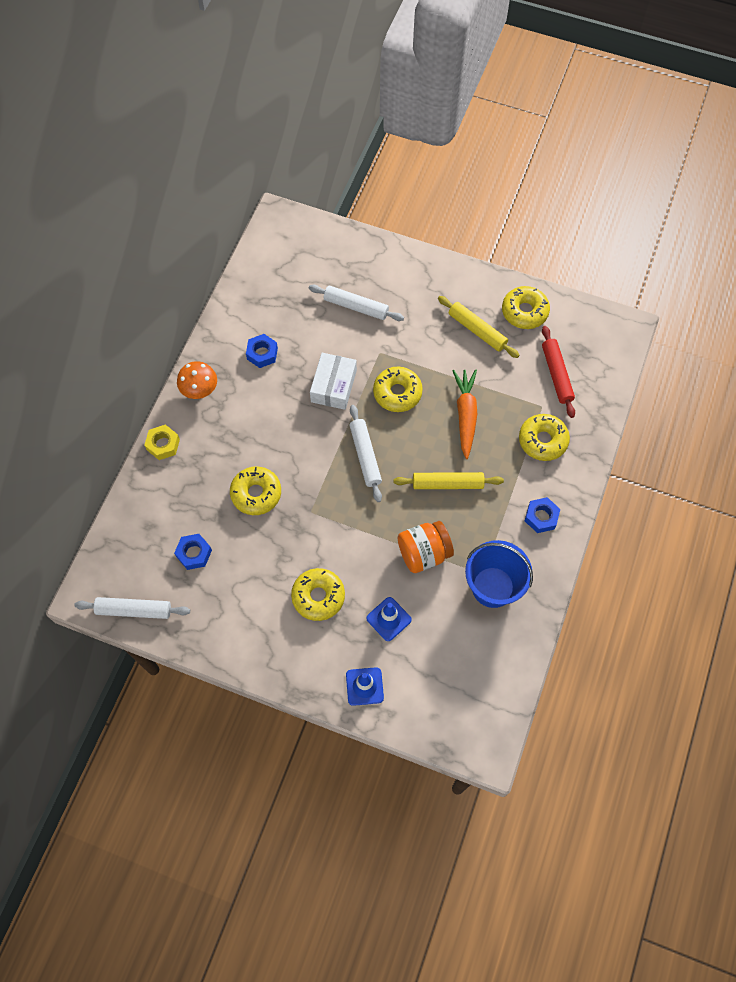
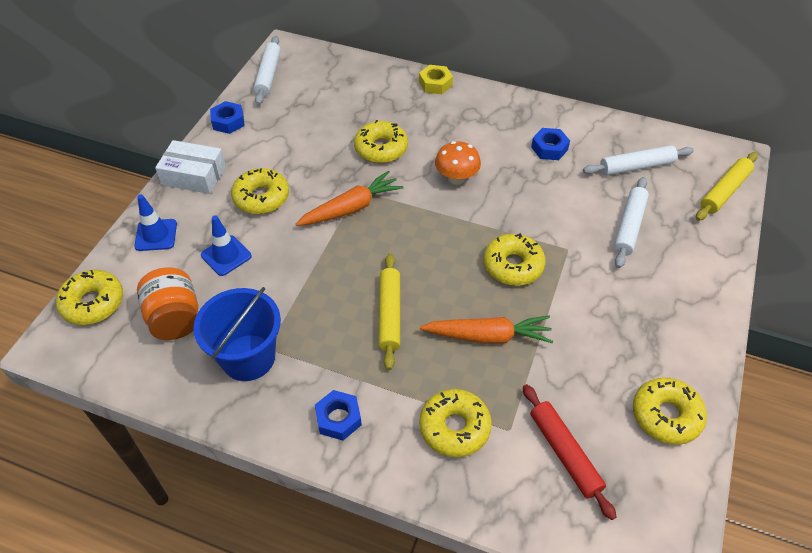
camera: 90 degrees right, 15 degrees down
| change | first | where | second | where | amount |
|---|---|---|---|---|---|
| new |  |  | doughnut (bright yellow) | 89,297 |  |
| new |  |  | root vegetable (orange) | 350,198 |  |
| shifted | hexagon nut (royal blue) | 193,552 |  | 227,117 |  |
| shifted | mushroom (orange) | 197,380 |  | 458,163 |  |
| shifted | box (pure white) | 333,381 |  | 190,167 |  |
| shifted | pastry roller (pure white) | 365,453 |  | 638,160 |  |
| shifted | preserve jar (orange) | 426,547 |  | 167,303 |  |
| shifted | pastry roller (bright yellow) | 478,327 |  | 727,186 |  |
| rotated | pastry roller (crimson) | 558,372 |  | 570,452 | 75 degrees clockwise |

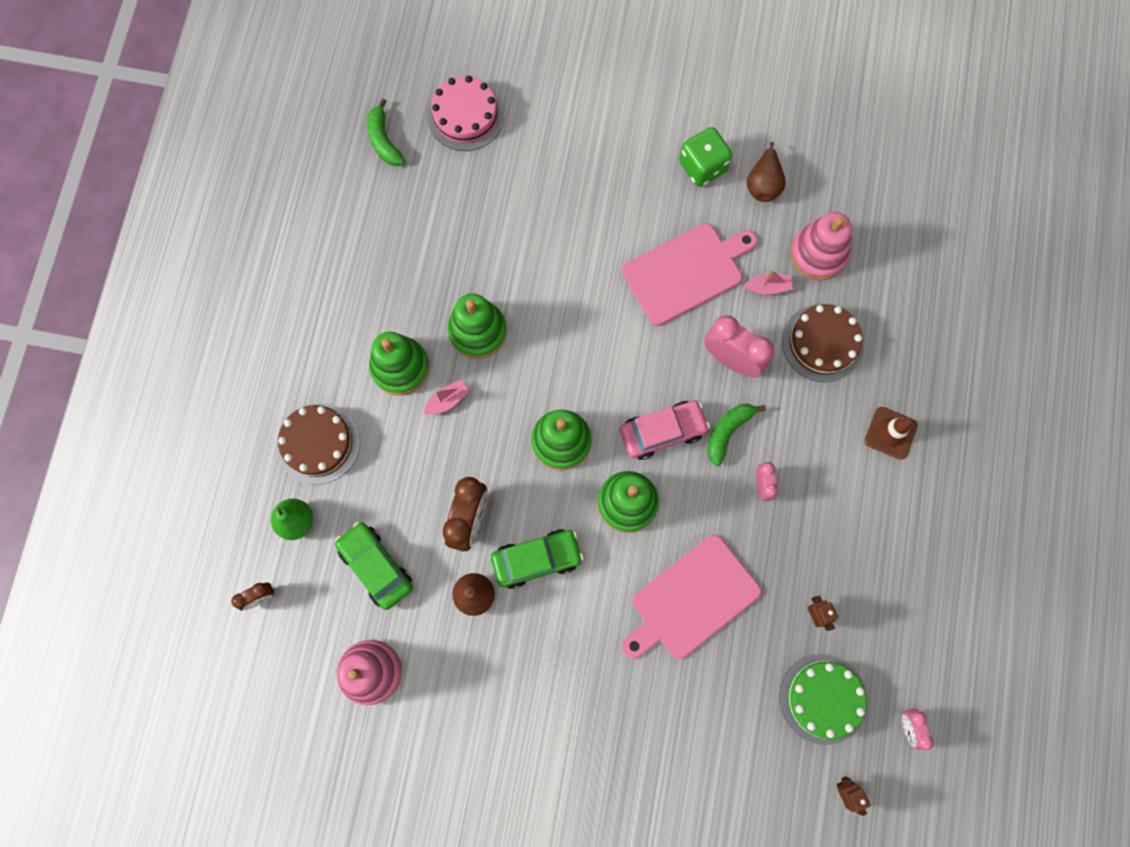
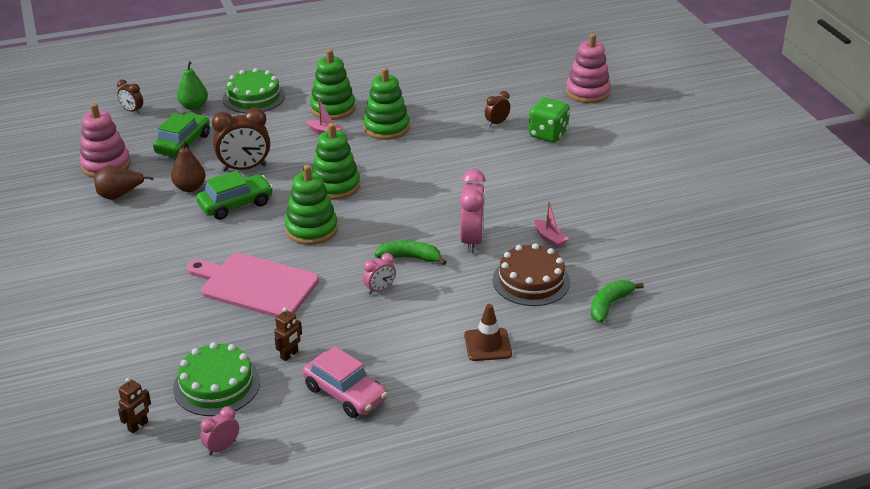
camera: 60 degrees right, 40 degrees down
| change | first | where | second | where | amount |
|---|---|---|---|---|---|
| gone | layer cake (pink) | 465,113 |  |  |  |
| gone | chopping board (pink) | 689,274 |  |  |  |
| new |  |  | alarm clock (dark brown) | 497,108 |  |
| shifted | banana (emerald) | 386,132 |  | 617,301 |  |
| shifted | car (pink) | 665,430 |  | 345,382 |  |
| shifted | die (emerald) | 706,157 |  | 549,120 |  |
| shifted | toy pear (dark brown) | 766,172 |  | 124,183 |  |
| shifted | stacking toy (pink) | 821,246 |  | 588,68 |  |
| repainted | layer cake (dark brown) | 318,444 | layer cake (emerald) | 254,90 |  |
| rotated | car (emerald) | 537,559 |  | 234,195 | 75 degrees counterclockwise |

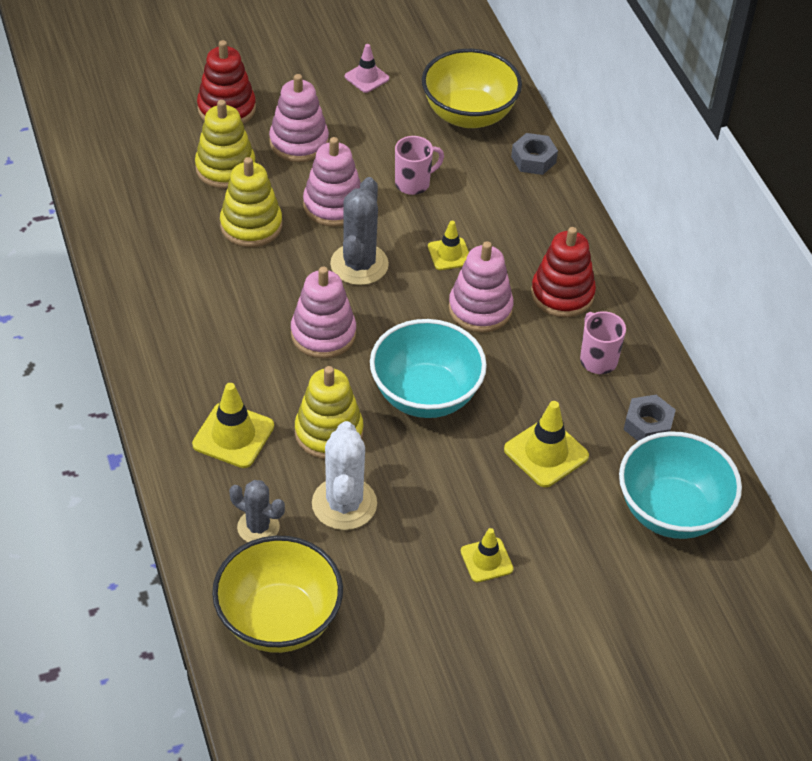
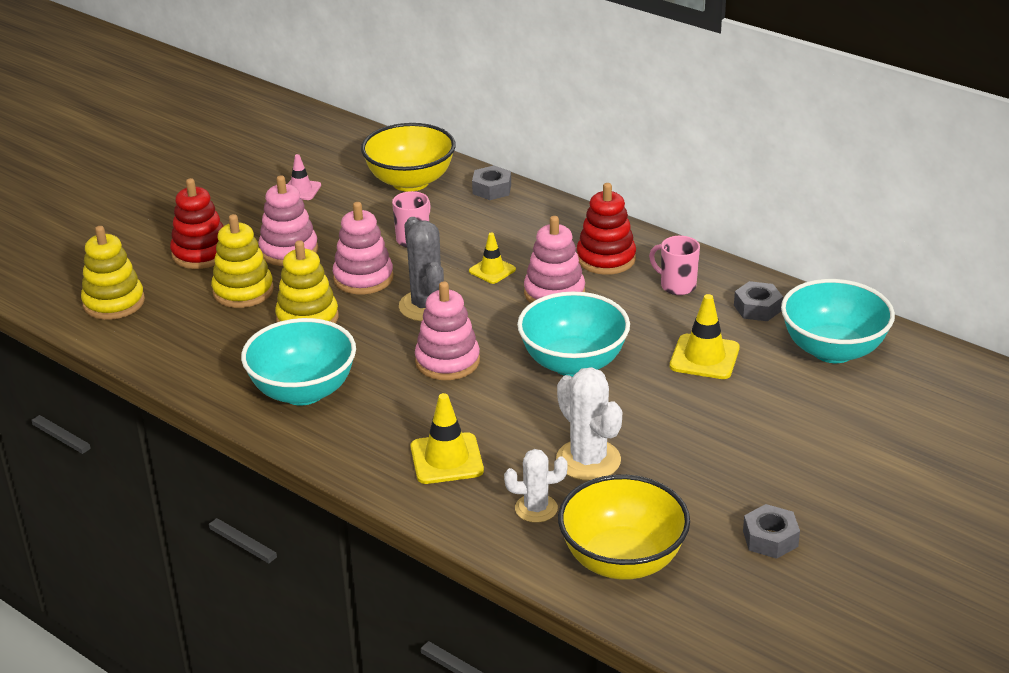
camera: 30 degrees left, 15 degrees down
| change | first | where | second | where | amount |
|---|---|---|---|---|---|
| gone | traffic cone (bright yellow) | 487,555 |  |  |  |
| new |  |  | serving bowl (teal) | 298,361 |  |
| new |  |  | hexagon nut (grey) | 771,531 |  |
| shifted | stacking toy (bright yellow) | 329,412 |  | 113,273 |  |
| repainted | saguaro cactus (grey) | 257,511 | saguaro cactus (pure white) | 536,486 |  |

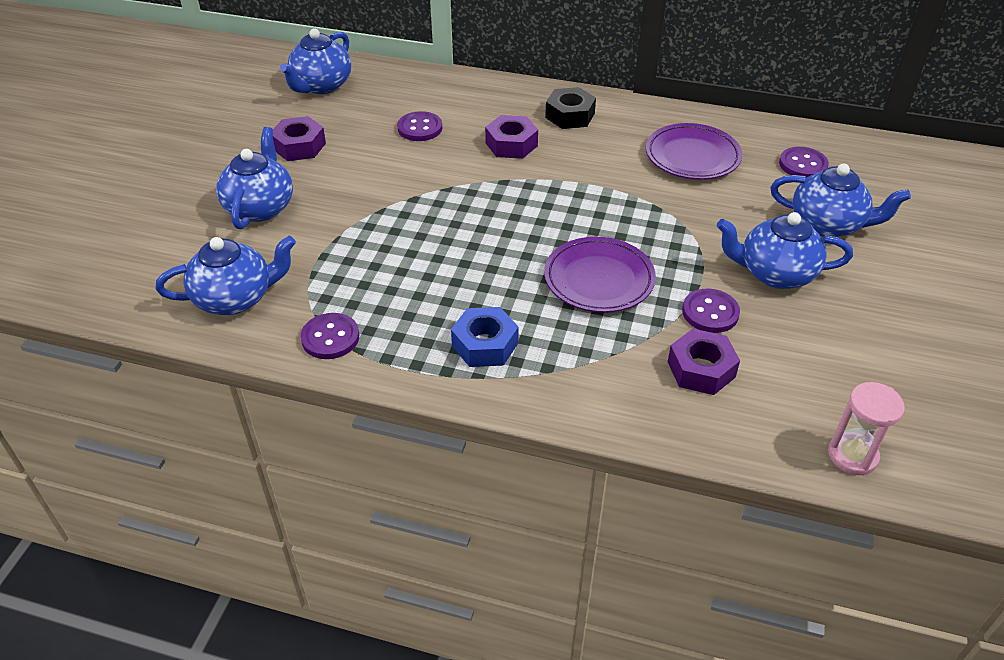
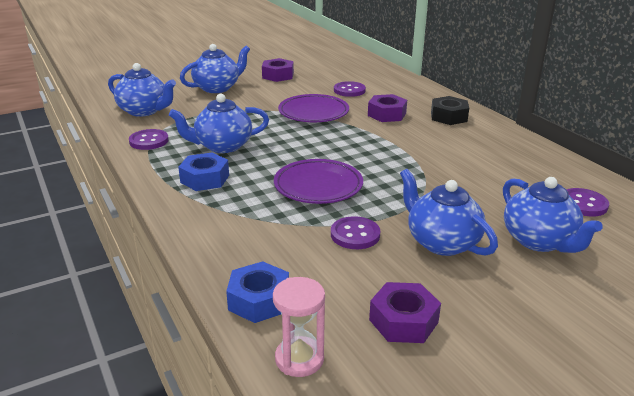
camera: 45 degrees right, 15 degrees down
| change | first | where | second | where | amount |
|---|---|---|---|---|---|
| new |  |  | hexagon nut (royal blue) | 257,292 |  |
| shifted | tea pot (royal blue) | 315,61 |  | 219,123 |  |
| shifted | dinner plate (royal purple) | 694,151 |  | 313,108 |  |
| shifted | hexagon nut (royal purple) | 704,362 |  | 405,312 |  |

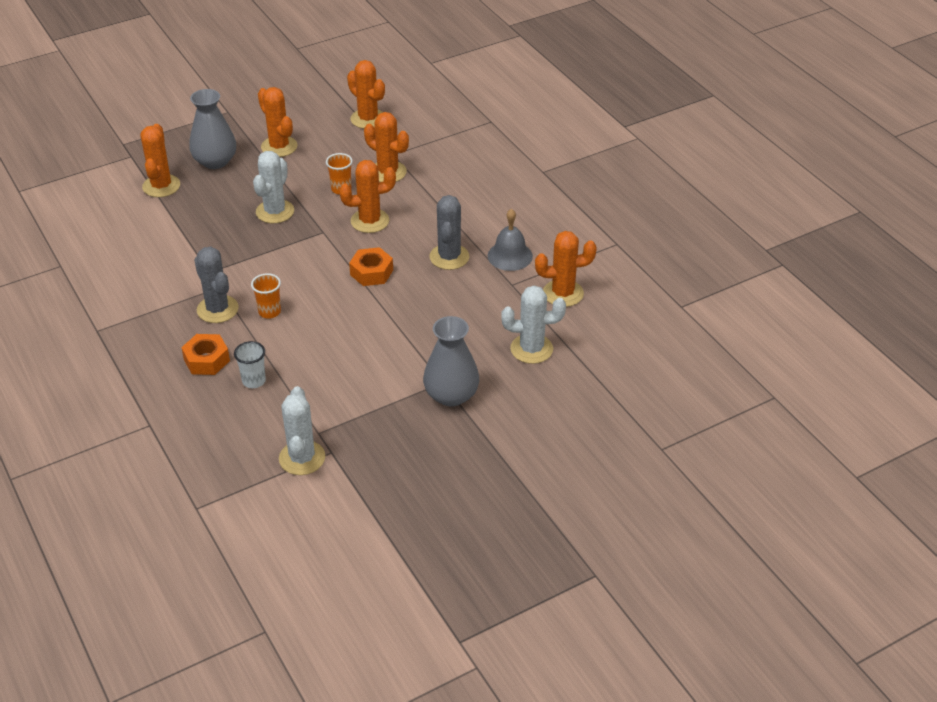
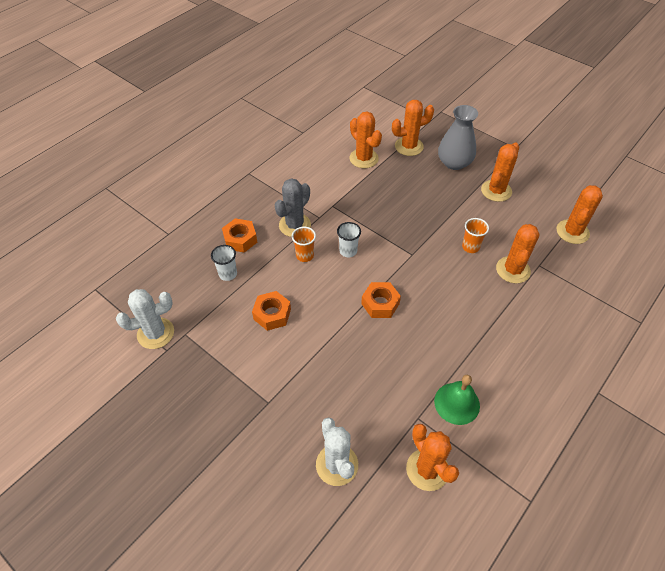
camera: 70 degrees right, 10 degrees up
| change | first | where | second | where | amount |
|---|---|---|---|---|---|
| gone | saguaro cactus (pure white) | 273,187 |  |  |  |
| gone | vase (grey) | 451,361 |  |  |  |
| gone | saguaro cactus (grey) | 449,232 |  |  |  |
| new |  |  | hexagon nut (orange) | 271,311 |  |
| new |  |  | tumbler (pure white) | 349,240 |  |
| shifted | saguaro cactus (orange) | 367,196 |  | 365,140 |  |
| repainted | school bell (grey) | 510,240 | school bell (emerald) | 457,400 |  |

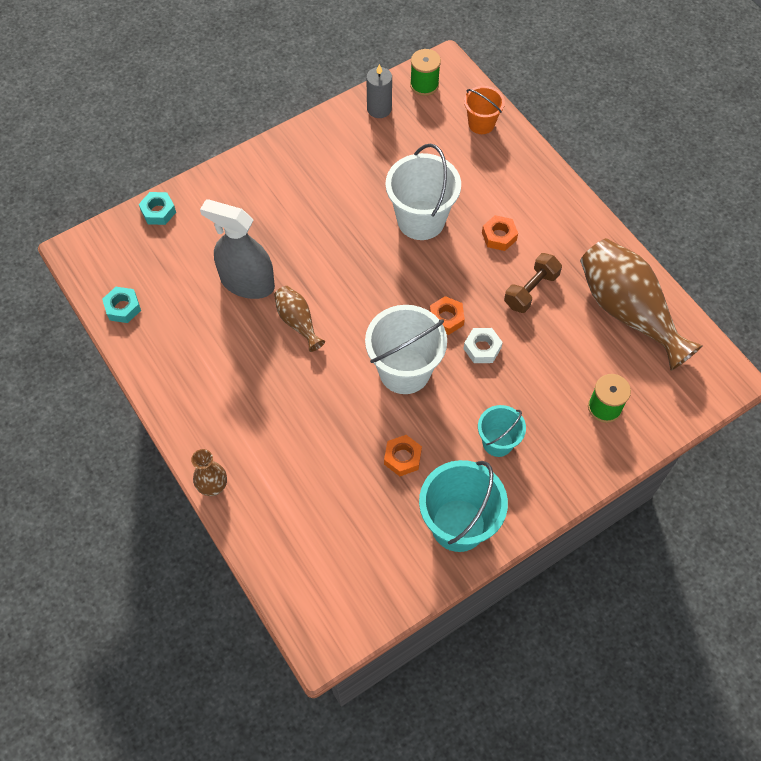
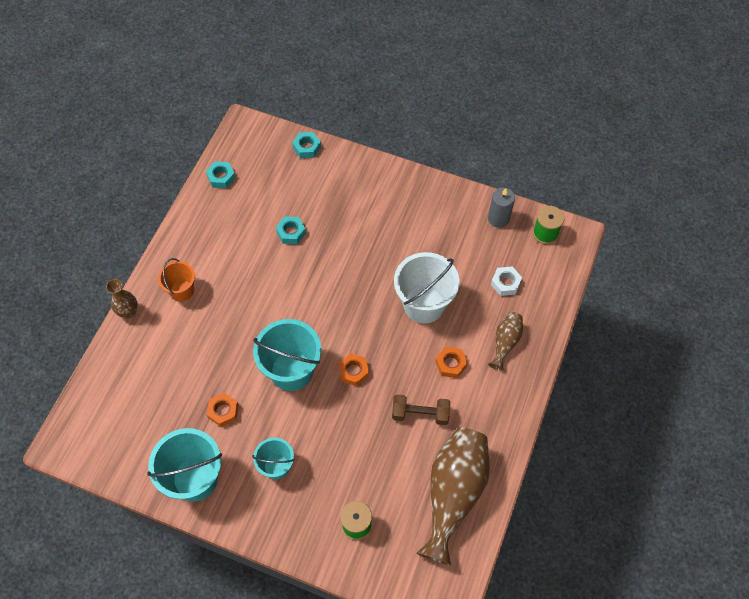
camera: 55 degrees right, 0 degrees up
| change | first | where | second | where | amount |
|---|---|---|---|---|---|
| shifted | vase (dark brown) | 299,319 |  | 505,341 |  |
| shifted | hexagon nut (pure white) | 483,345 |  | 506,281 |  |
| shifted | sand bucket (orange) | 484,110 |  | 176,280 |  |
| swapped | spray cleaner (grey) | 237,249 | hexagon nut (teal) | 291,230 |  |
| repainted | sand bucket (pure white) | 406,349 | sand bucket (teal) | 287,355 |  |

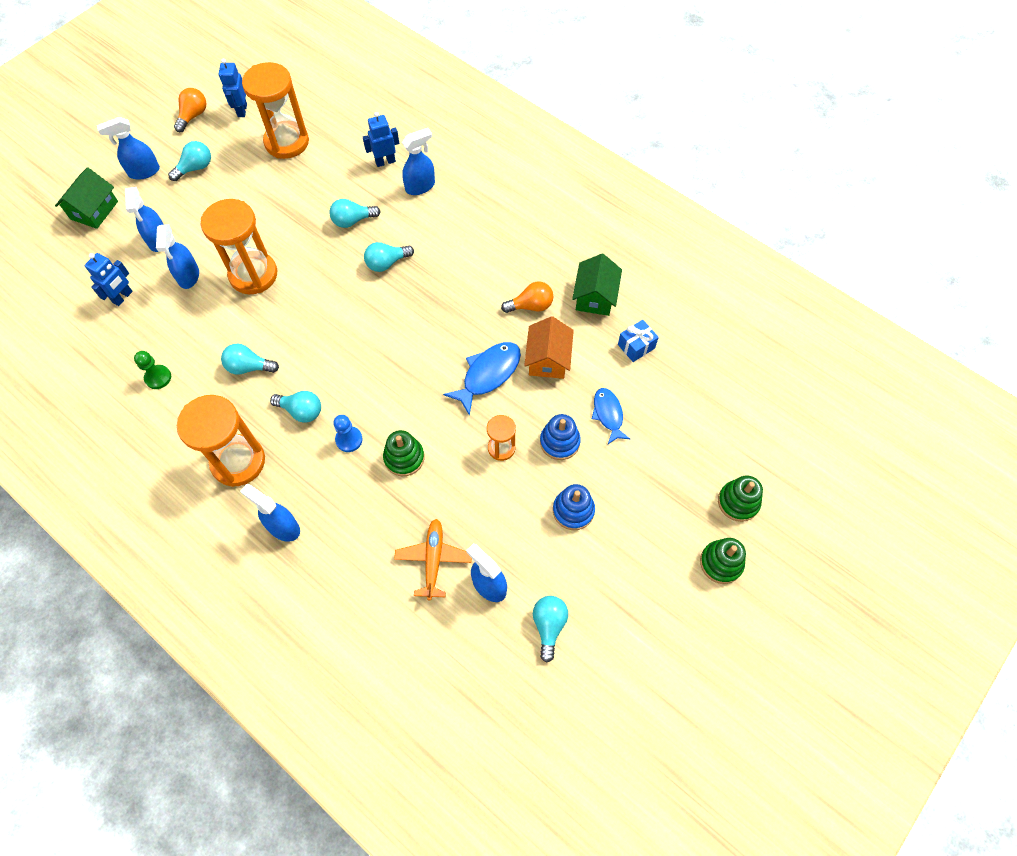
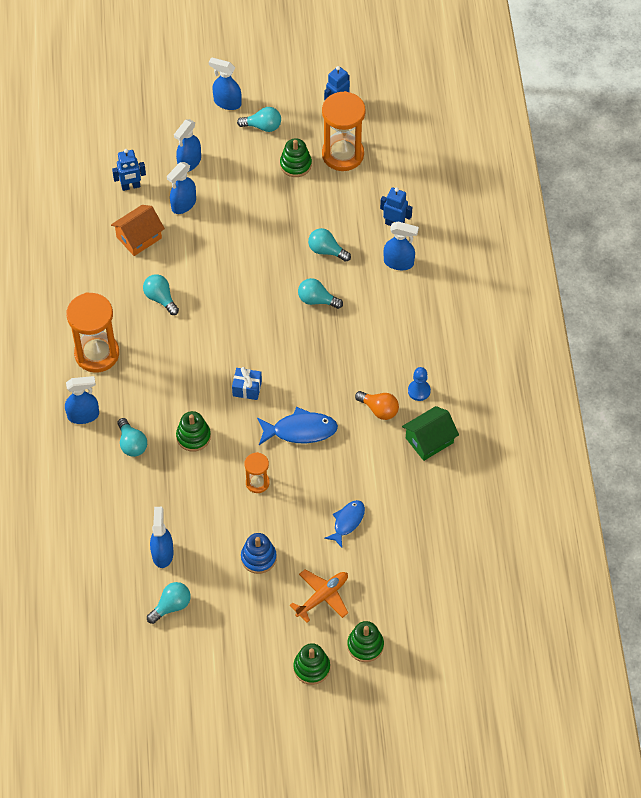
camera: 45 degrees right, 5 degrees down
| change | first | where | second | where | amount |
|---|---|---|---|---|---|
| gone | cottage (emerald) | 86,198 |  |  |  |
| gone | chess pawn (emerald) | 152,370 |  |  |  |
| gone | lightbulb (orange) | 190,110 |  |  |  |
| gone | sand timer (orange) | 239,246 |  |  |  |
| gone | stacking toy (royal blue) | 560,437 |  |  |  |
| new |  |  | stacking toy (emerald) | 296,158 |  |
| shifted | lightbulb (teal) | 295,407 |  | 132,437 |  |
| shifted | chess pawn (royal blue) | 348,433 |  | 419,384 |  |
| shifted | plane (orange) | 433,559 |  | 319,596 |  |
| shifted | cottage (orange) | 549,347 |  | 138,230 |  |
| shifted | gift (royal blue) | 638,341 |  | 247,383 |  |
| rotated | spray cleaner (royal blue) | 270,513 |  | 82,400 | 90 degrees clockwise |

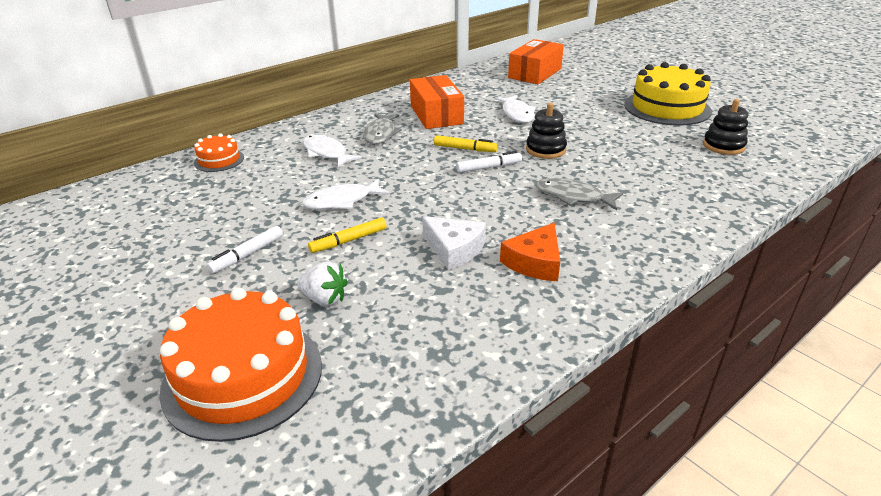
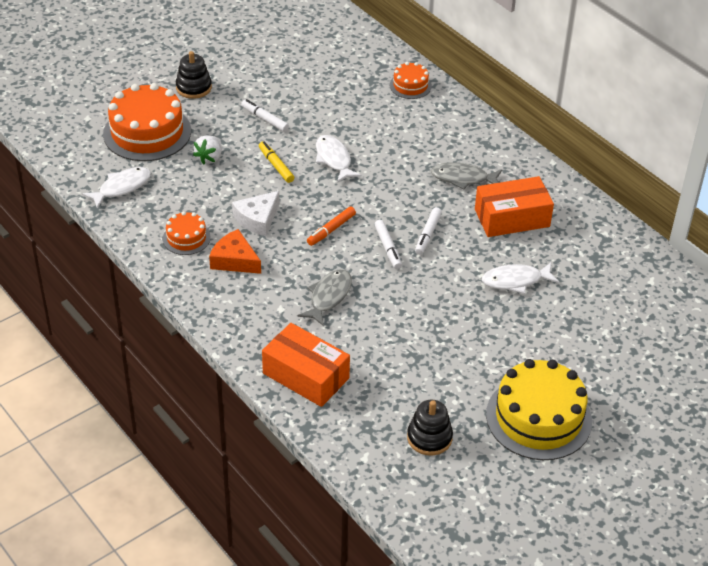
camera: 90 degrees right, 10 degrees up
| change | first | where | second | where | amount |
|---|---|---|---|---|---|
| new |  |  | layer cake (orange) | 187,233 |  |
| new |  |  | marker pen (orange) | 331,226 |  |
| shifted | fish figure (pure white) | 332,151 |  | 116,188 |  |
| shifted | box (orange) | 536,61 |  | 306,365 |  |
| shifted | stacking toy (black) | 546,131 |  | 194,75 |  |
| repainted | marker pen (bright yellow) | 466,143 | marker pen (pure white) | 428,231 |  |

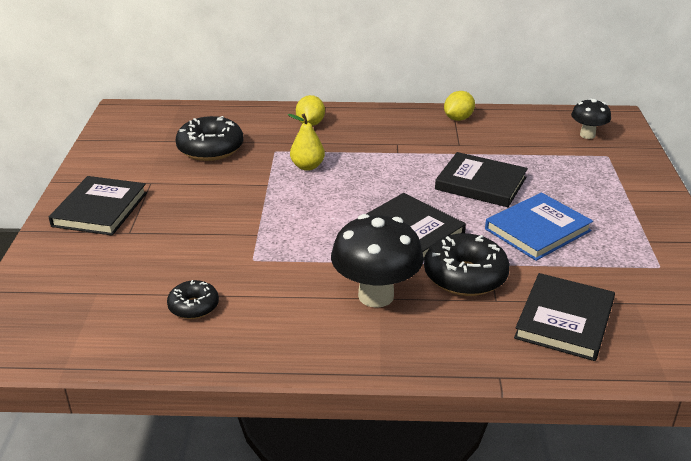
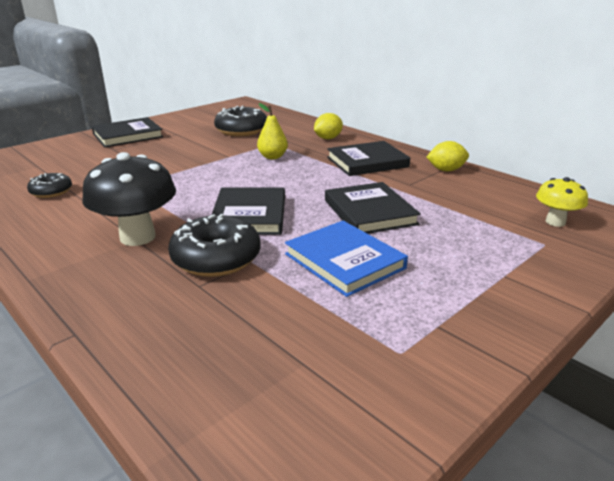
camera: 45 degrees right, 5 degrees down
| change | first | where | second | where | amount |
|---|---|---|---|---|---|
| shifted | hardcover (black) | 564,317 |  | 368,158 |  |
| repainted | mushroom (black) | 591,118 | mushroom (bright yellow) | 562,202 |  |
| rotated | hardcover (royal blue) | 539,227 |  | 346,259 | 45 degrees clockwise |

